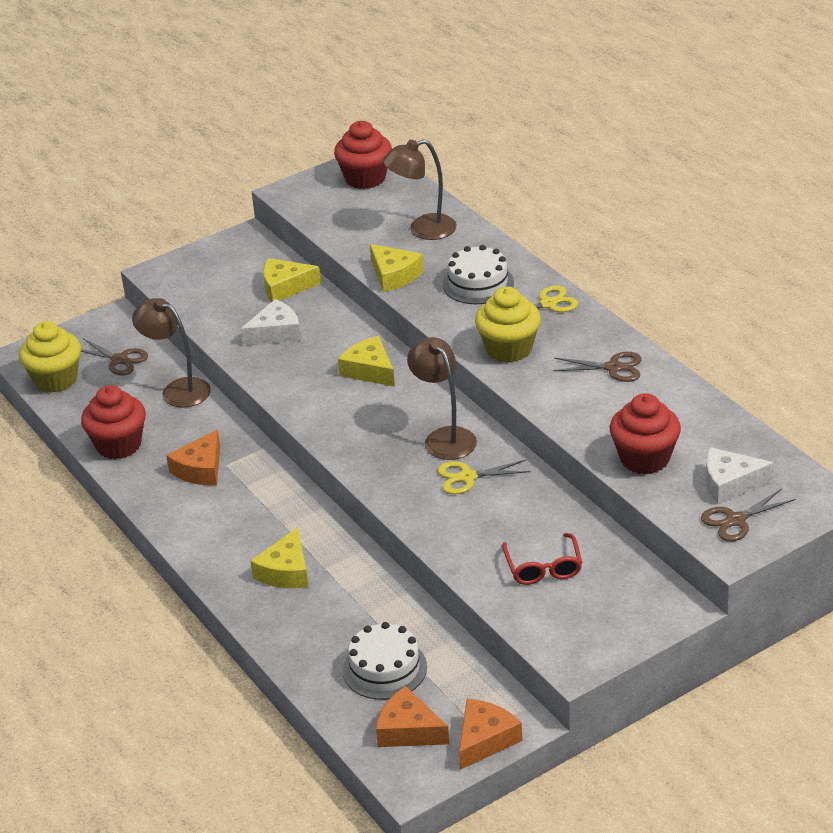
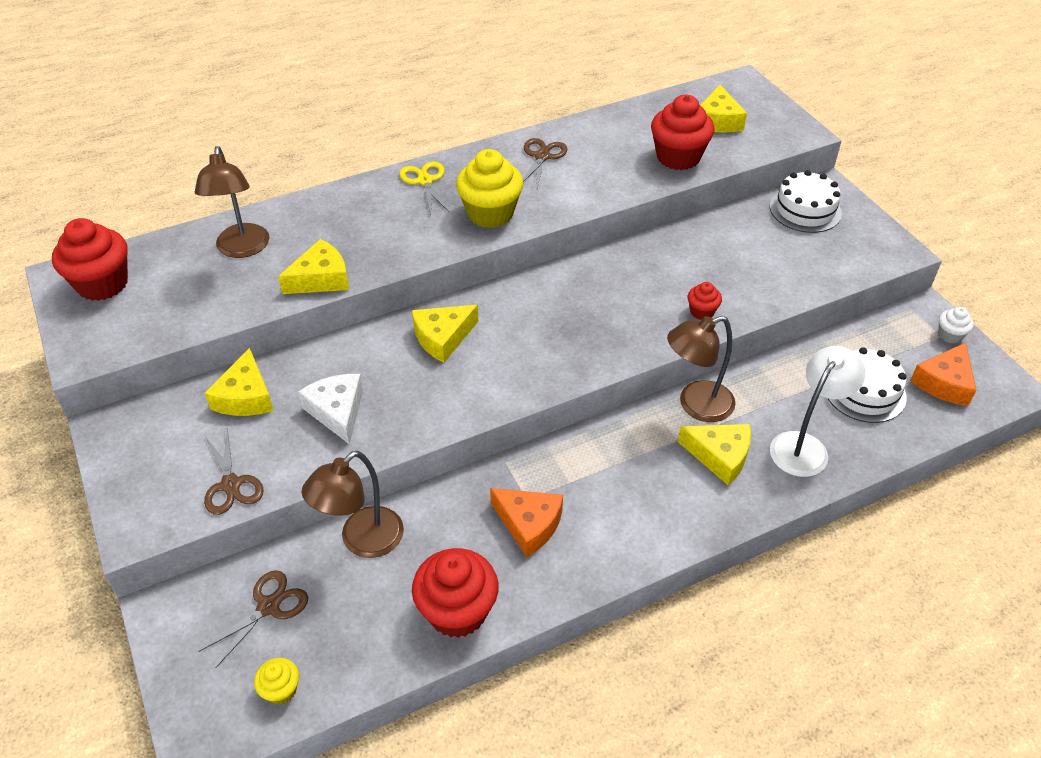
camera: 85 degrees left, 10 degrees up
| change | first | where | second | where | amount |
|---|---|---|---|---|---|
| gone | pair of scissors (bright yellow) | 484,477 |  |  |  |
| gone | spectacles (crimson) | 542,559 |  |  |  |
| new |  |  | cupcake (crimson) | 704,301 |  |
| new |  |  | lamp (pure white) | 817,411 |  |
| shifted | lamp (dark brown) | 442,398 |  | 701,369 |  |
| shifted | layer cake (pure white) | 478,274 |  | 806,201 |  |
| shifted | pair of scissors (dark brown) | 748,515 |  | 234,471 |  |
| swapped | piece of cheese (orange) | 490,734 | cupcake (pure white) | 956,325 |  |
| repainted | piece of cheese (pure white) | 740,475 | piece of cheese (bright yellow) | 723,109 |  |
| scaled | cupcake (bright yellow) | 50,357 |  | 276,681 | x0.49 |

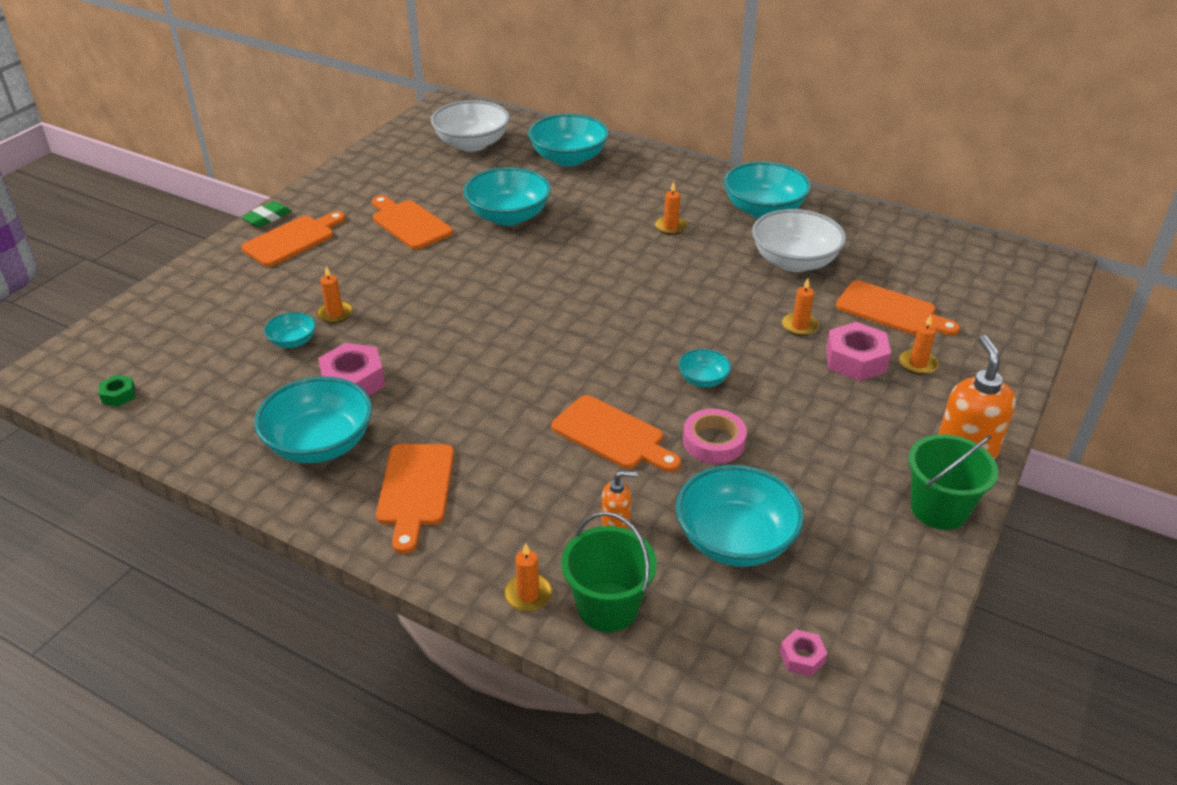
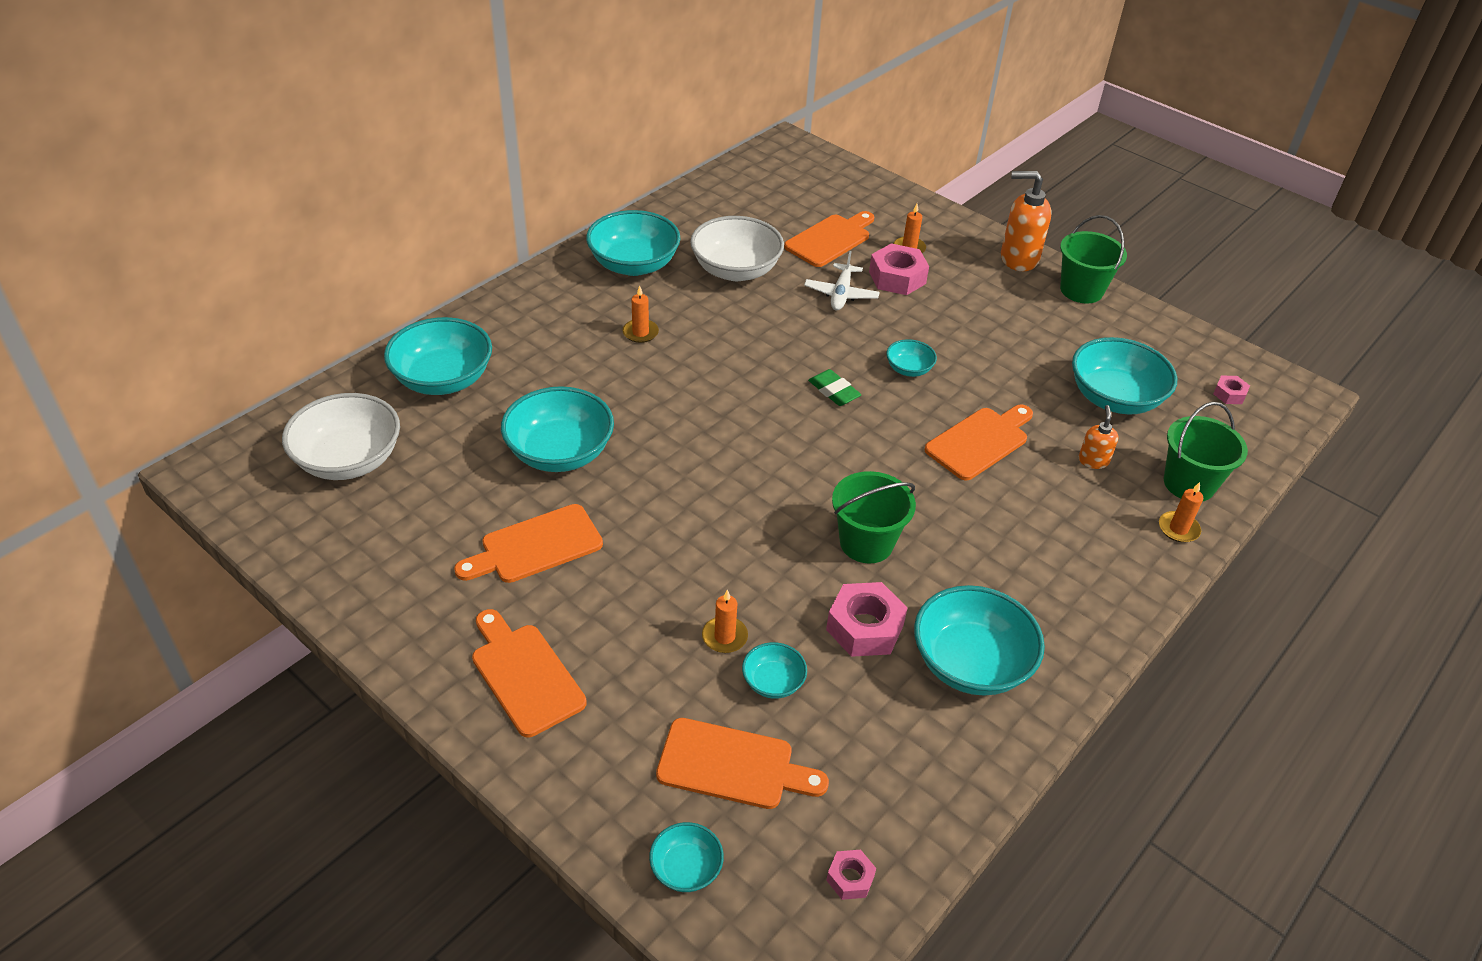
camera: 80 degrees left, 5 degrees up
| change | first | where | second | where | amount |
|---|---|---|---|---|---|
| gone | roll of tape (pink) | 715,436 |  |  |  |
| new |  |  | serving bowl (teal) | 686,857 |  |
| new |  |  | sand bucket (emerald) | 874,517 |  |
| shifted | eraser (emerald) | 266,214 |  | 835,387 |  |
| shifted | chopping board (orange) | 415,499 |  | 742,763 |  |
| swapped | pillar candle (orange) | 800,307 | plane (pure white) | 842,280 |  |
| repainted | hexagon nut (emerald) | 117,391 | hexagon nut (pink) | 851,875 |  |

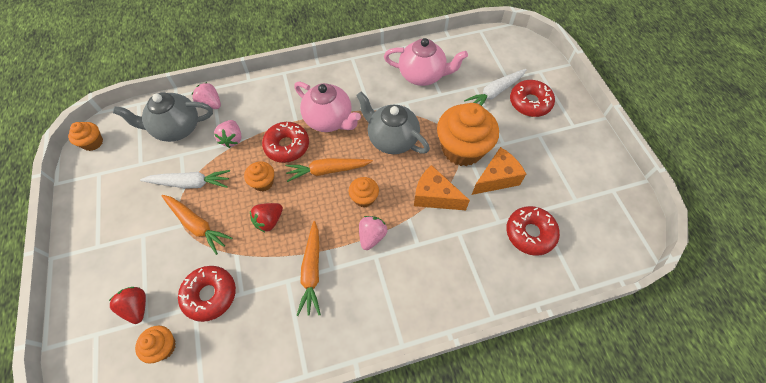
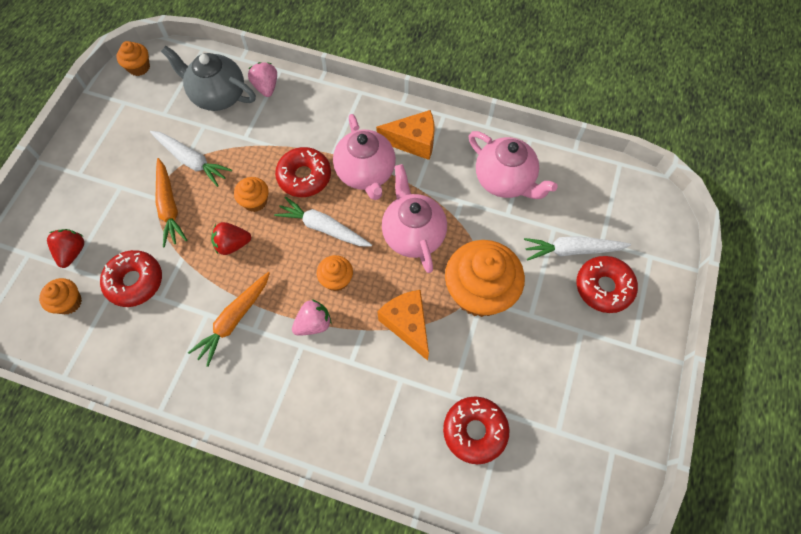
camera: 35 degrees right, 5 degrees up
| change | first | where | second | where | amount |
|---|---|---|---|---|---|
| gone | strawberry (pink) | 228,134 |  |  |  |
| shifted | piece of cheese (orange) | 499,171 |  | 405,135 |  |
| repainted | root vegetable (orange) | 329,170 | root vegetable (pure white) | 323,221 |  |
| repainted | tea pot (grey) | 393,123 | tea pot (pink) | 414,218 |  |

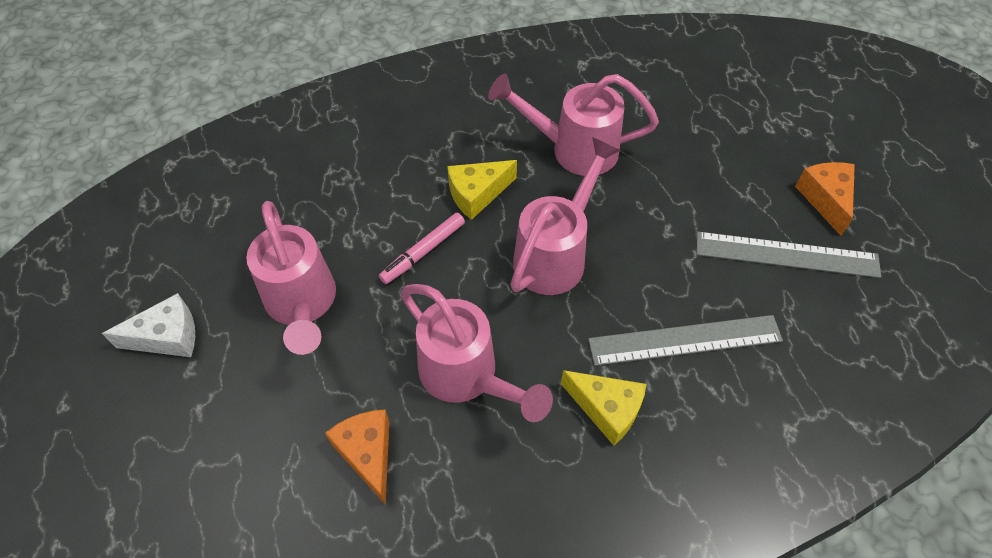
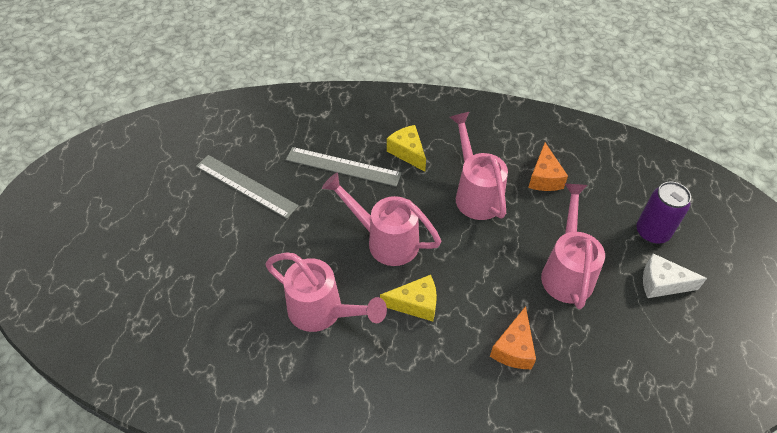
camera: 155 degrees left, 5 degrees down
| change | first | where | second | where | amount |
|---|---|---|---|---|---|
| gone | marker pen (pink) | 422,248 |  |  |  |
| new |  |  | soda can (royal purple) | 663,212 |  |
| shifted | piece of cheese (orange) | 825,199 |  | 513,337 |  |
| rotated | sprinkling can (pink) | 566,216 |  | 382,219 | 60 degrees clockwise |

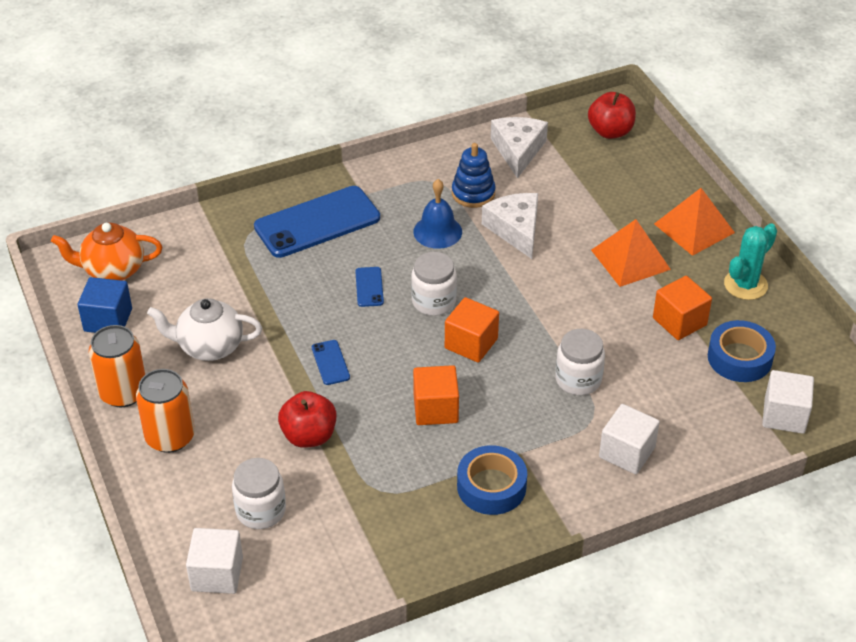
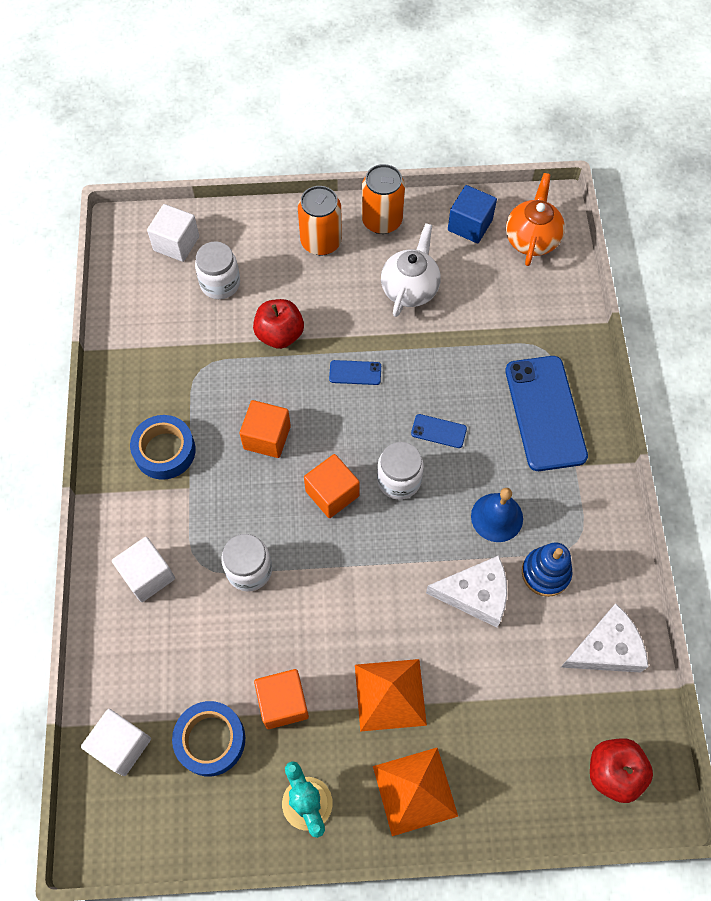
camera: 110 degrees right, 20 degrees up
| change | first | where | second | where | amount |
|---|---|---|---|---|---|
| rotated | piece of cheese (pure white) | 519,148 |  | 604,638 | 45 degrees counterclockwise |

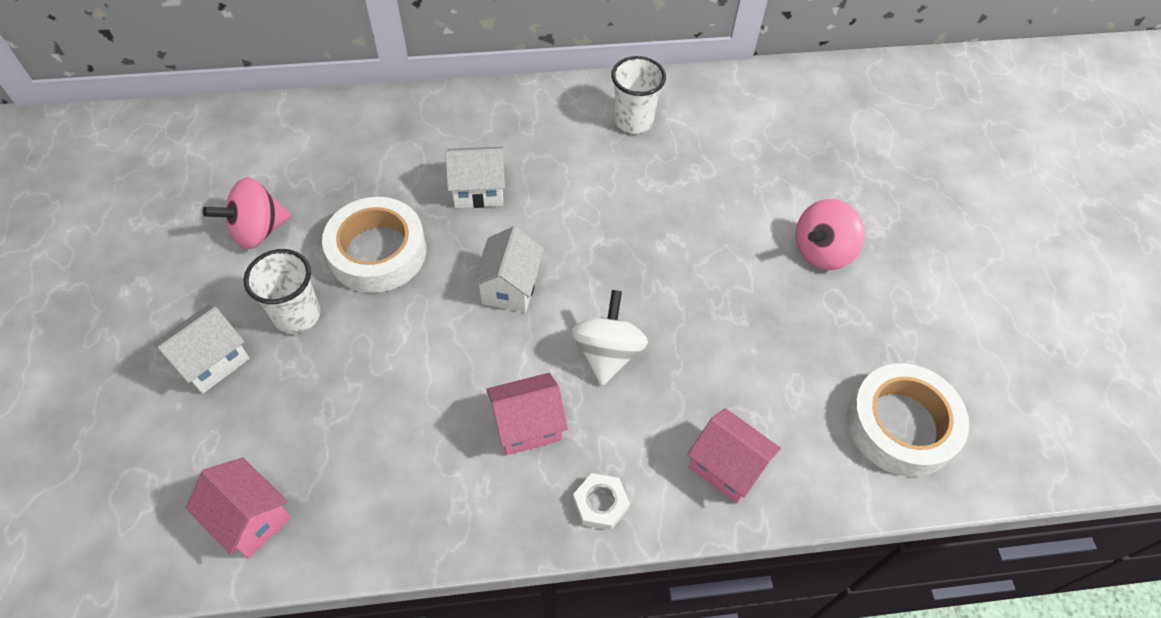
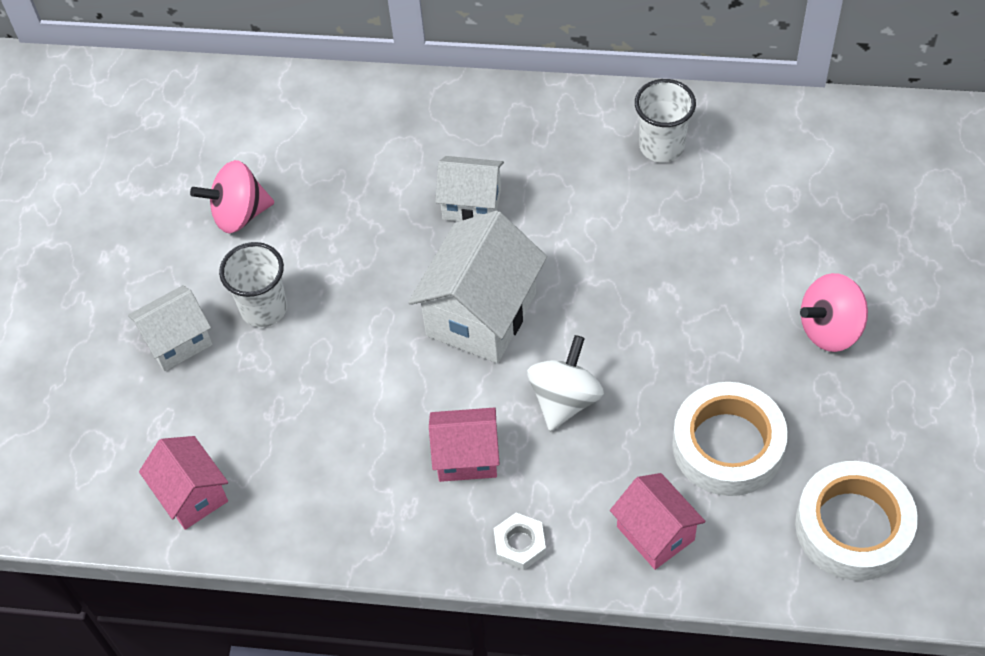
camera: 20 degrees right, 0 degrees up
| change | first | where | second | where | amount |
|---|---|---|---|---|---|
| shifted | roll of tape (pure white) | 374,245 |  | 730,439 |  |
| scaled | cottage (pure white) | 508,269 |  | 477,287 | x1.67 |

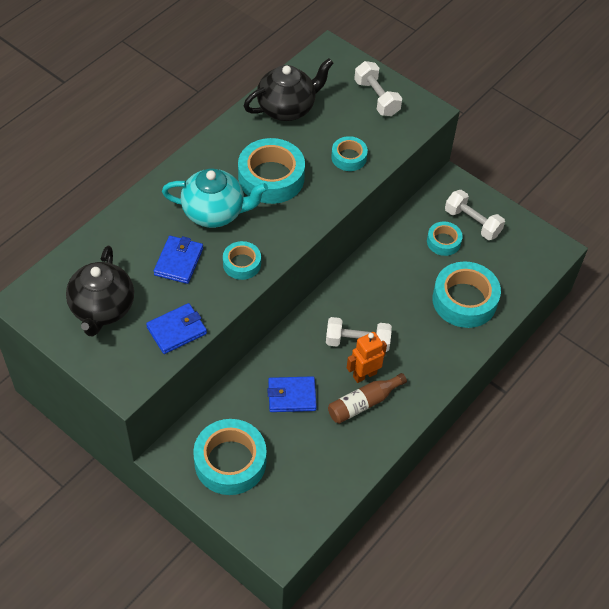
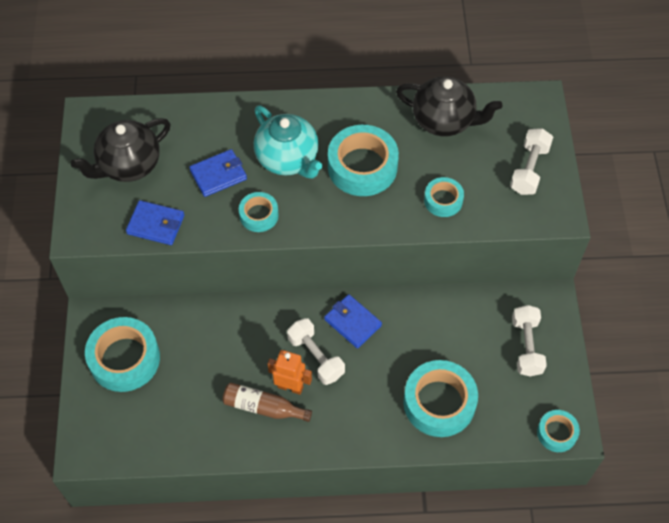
camera: 50 degrees right, 5 degrees up
| change | first | where | second | where | amount |
|---|---|---|---|---|---|
| shifted | wallet (royal blue) | 292,394 |  | 353,321 |  |
| shifted | roll of tape (teal) | 444,238 |  | 558,431 |  |

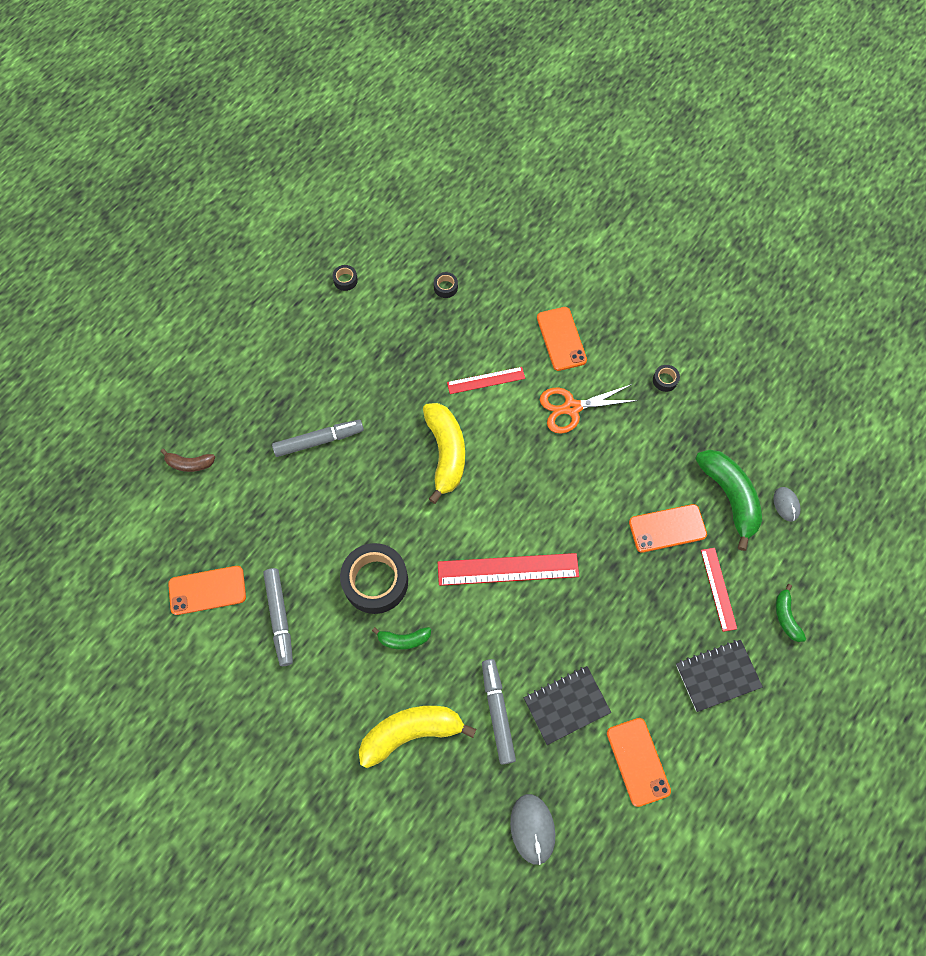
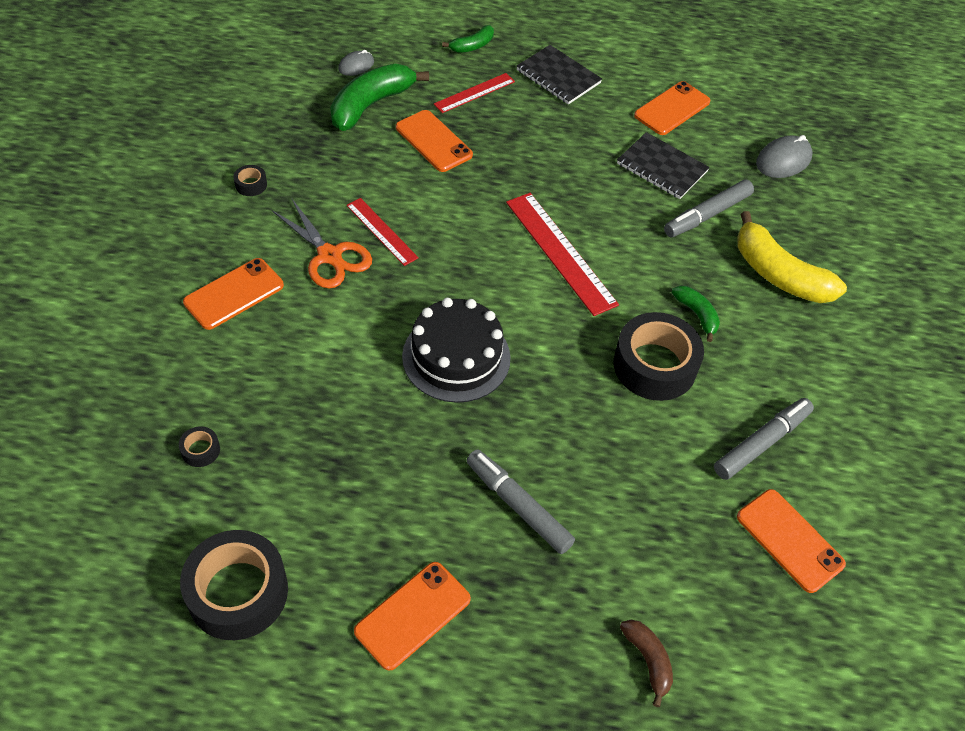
camera: 120 degrees left, 15 degrees down
| change | first | where | second | where | amount |
|---|---|---|---|---|---|
| new |  |  | phone (orange) | 412,616 |  |
| shifted | ruler (crimson) | 486,380 |  | 383,232 |  |
| swapped | banana (bright yellow) | 444,453 | layer cake (black) | 456,350 |  |
| scaled | roll of tape (black) | 345,278 |  | 234,585 | x2.39 |

